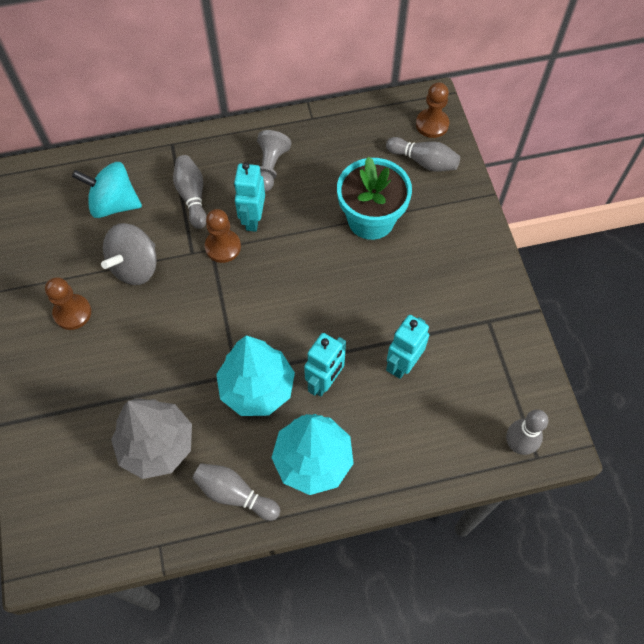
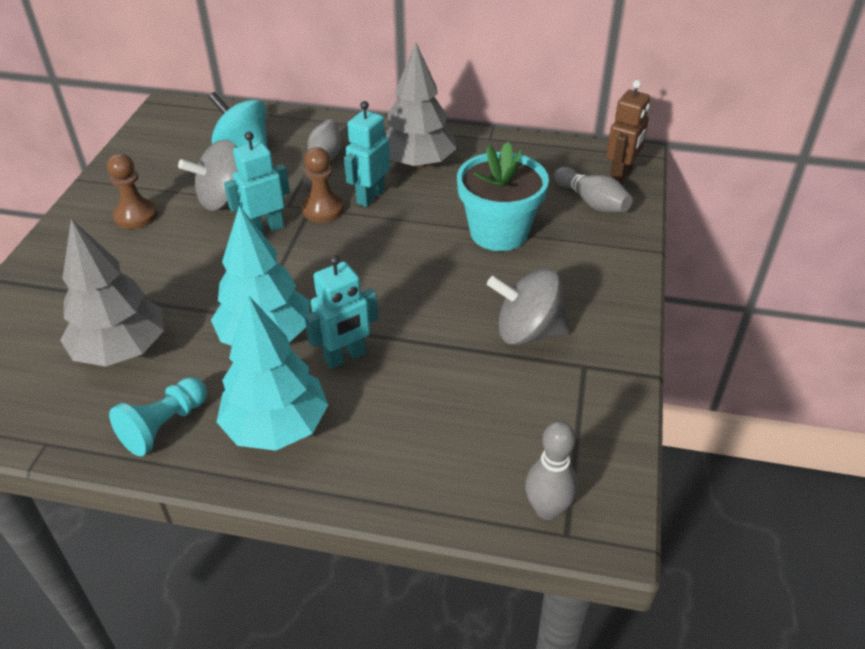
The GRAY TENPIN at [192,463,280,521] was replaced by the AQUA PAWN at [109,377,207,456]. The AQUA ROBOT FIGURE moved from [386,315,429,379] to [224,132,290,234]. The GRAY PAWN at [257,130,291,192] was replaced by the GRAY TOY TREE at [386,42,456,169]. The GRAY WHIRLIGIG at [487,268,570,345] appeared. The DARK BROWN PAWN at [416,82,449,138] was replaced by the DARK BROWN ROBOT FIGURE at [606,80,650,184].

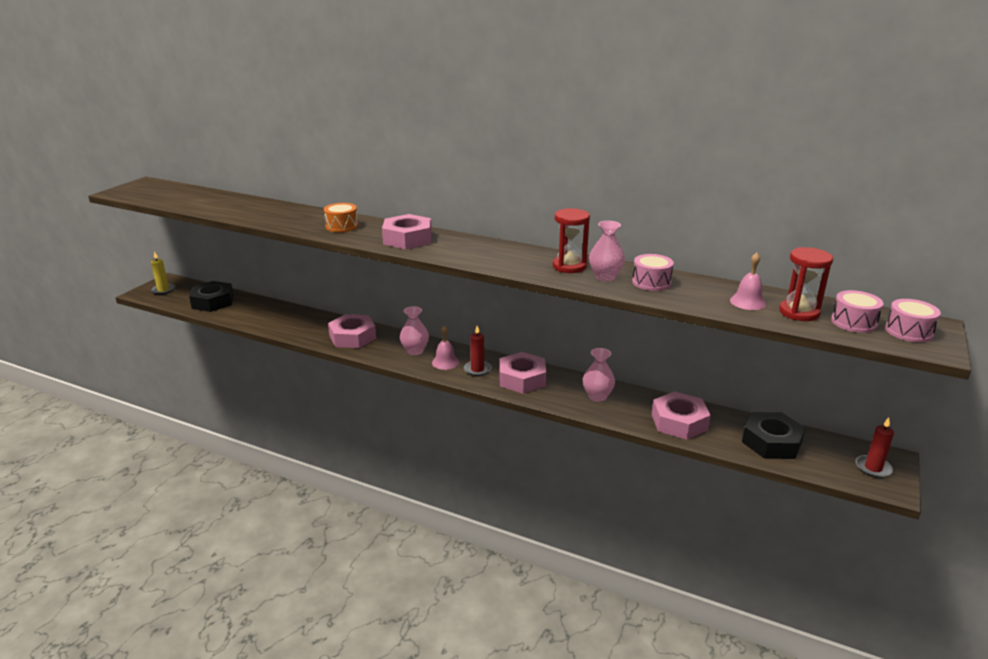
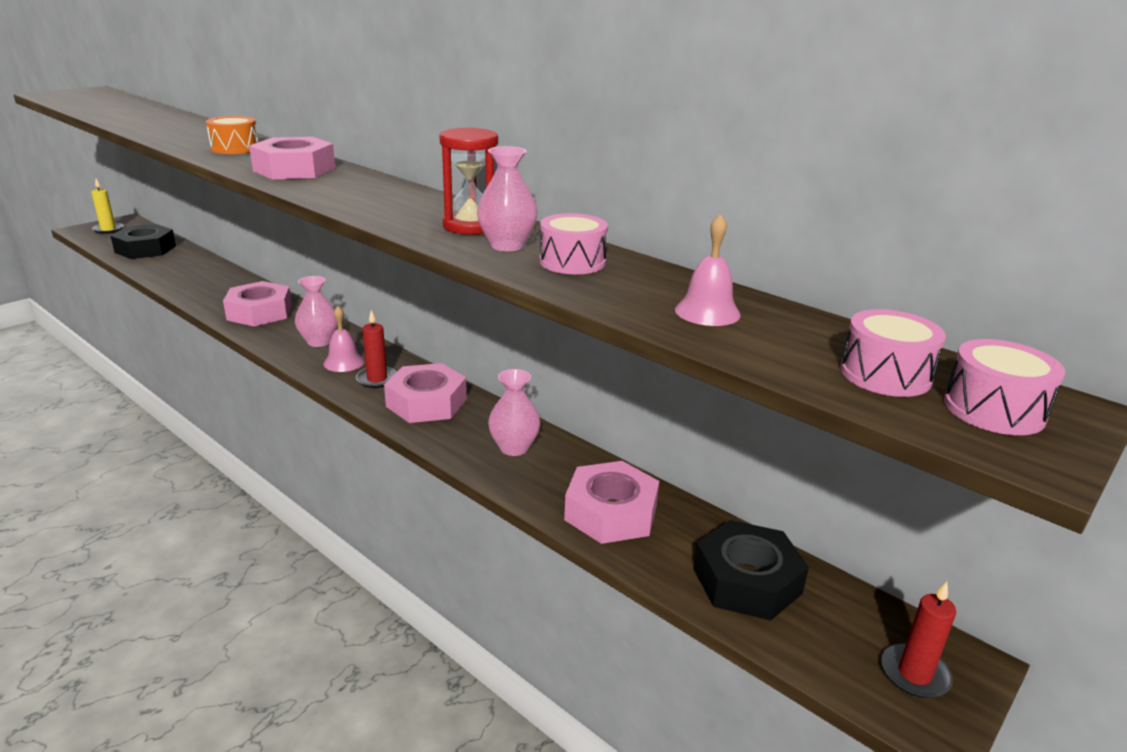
The RED SAND TIMER at [779,247,833,321] disappeared.

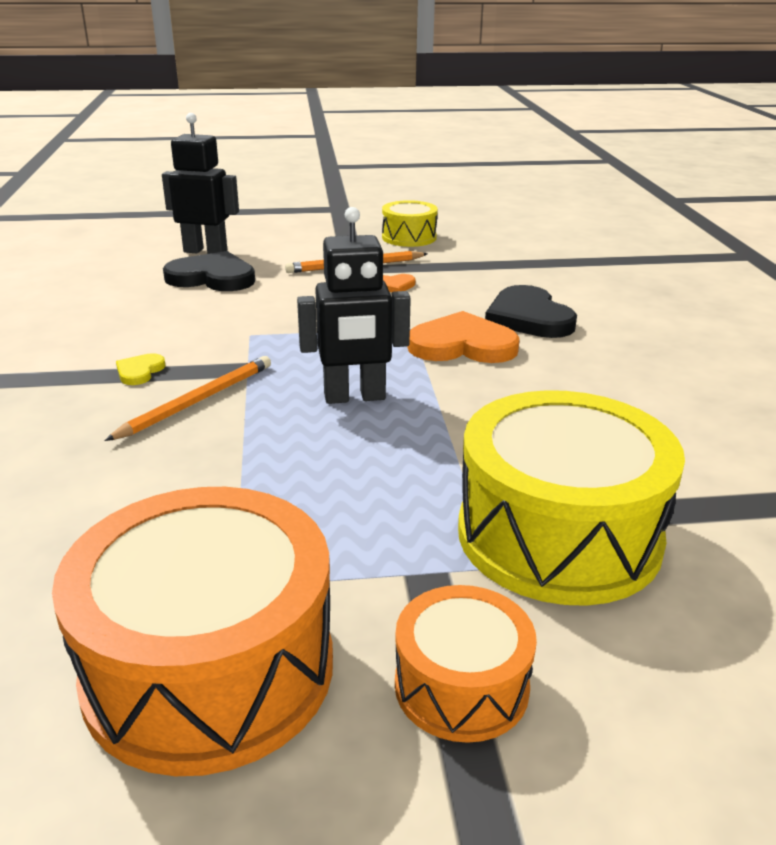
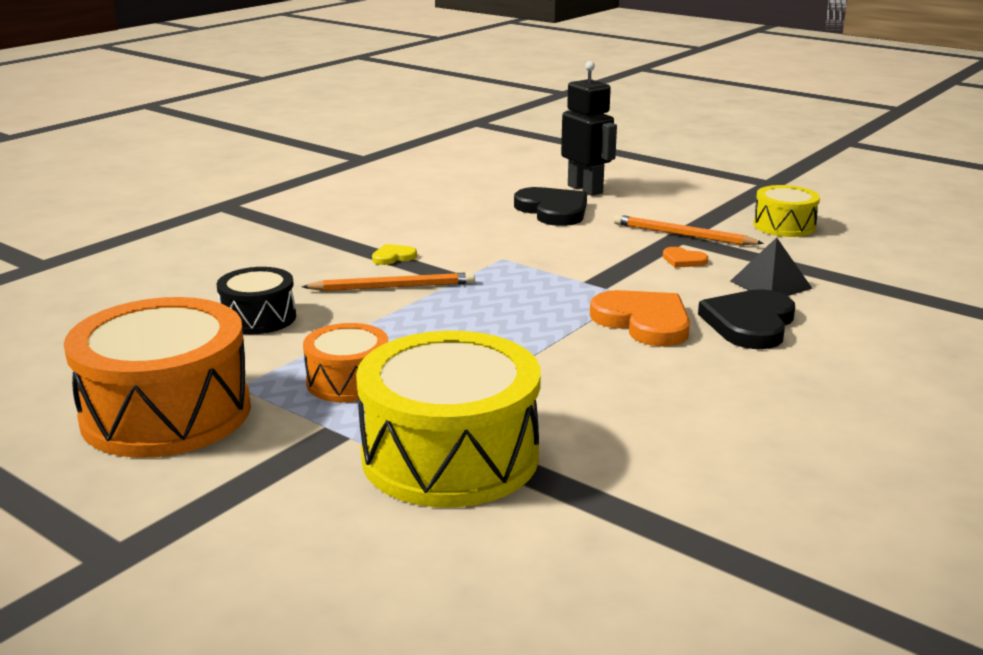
The BLACK DRUM at [217,267,296,334] appeared. The ORANGE-COLOURED DRUM moved from [395,585,537,743] to [303,323,388,402]. The BLACK PYRAMID at [730,237,813,296] appeared. The BLACK ROBOT FIGURE at [297,207,411,404] disappeared.

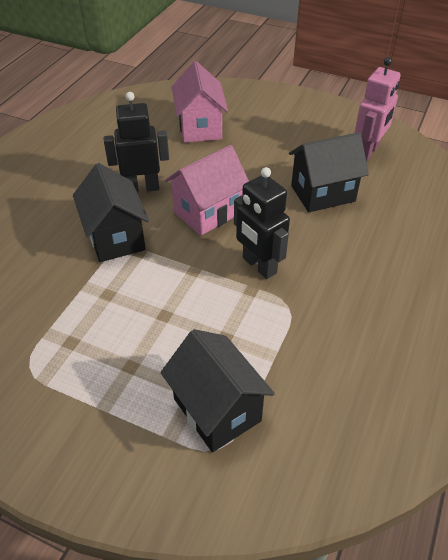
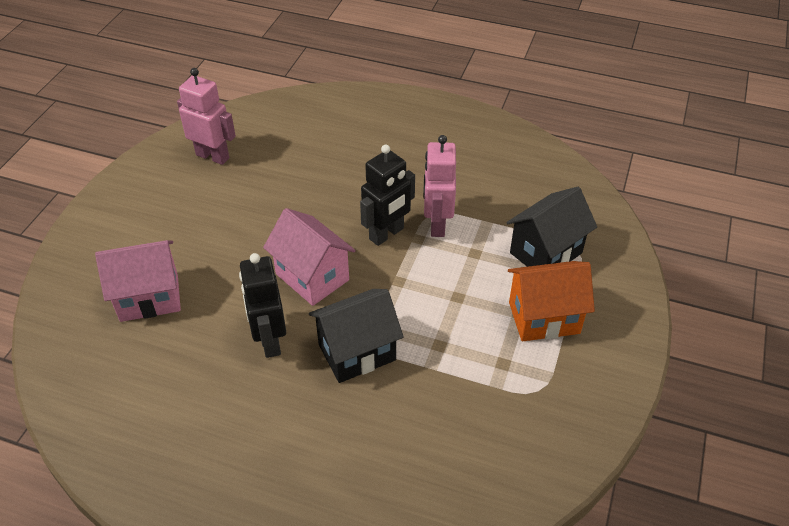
The PINK ROBOT FIGURE at [423,135,456,237] appeared. The ORANGE-COLOURED HOUSE at [508,261,595,341] appeared. The BLACK HOUSE at [289,132,369,212] disappeared.

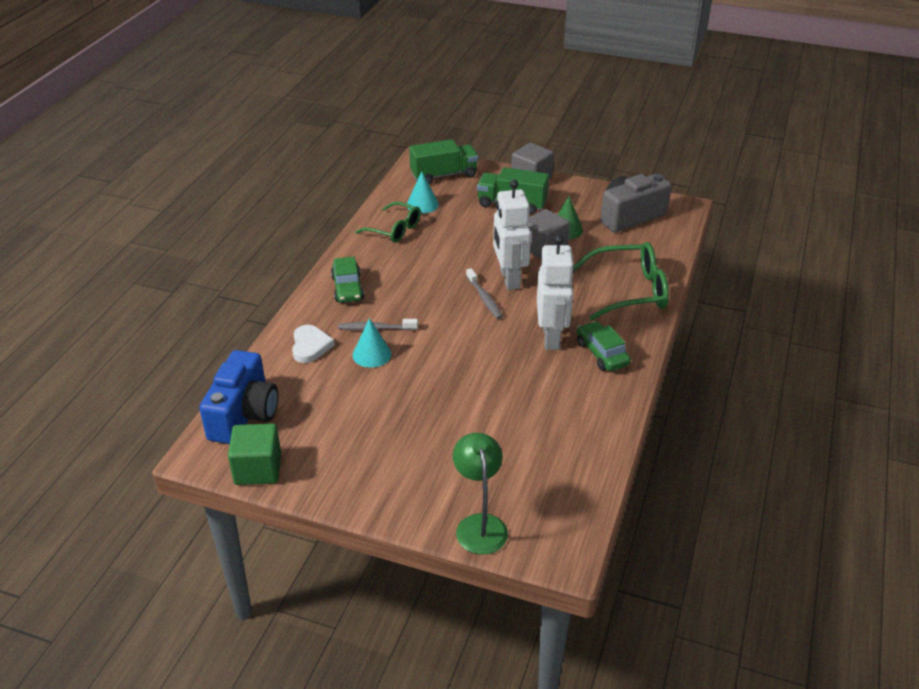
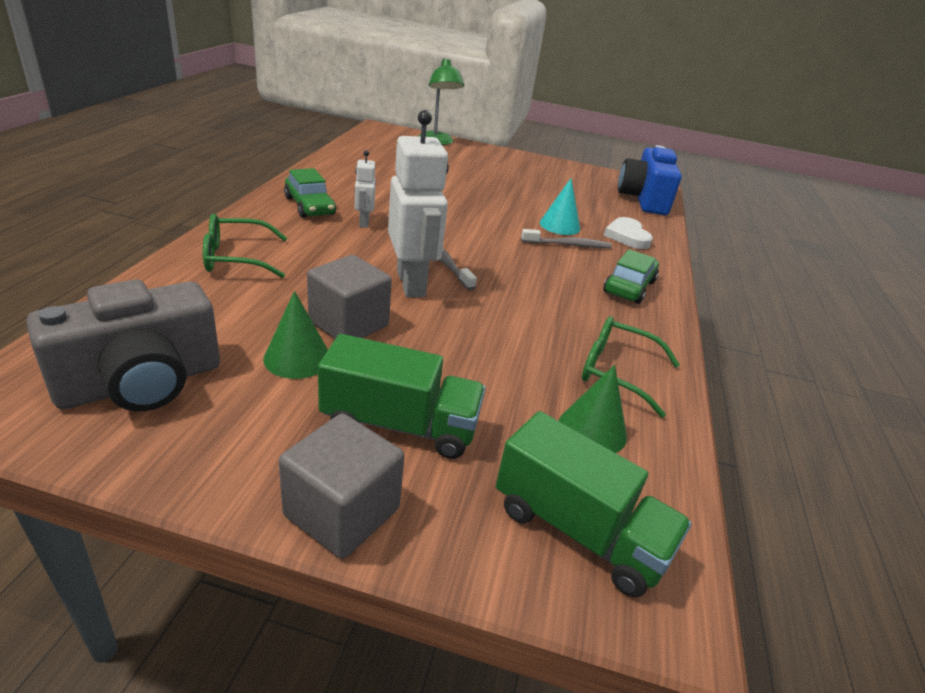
The GREEN SPECTACLES at [574,242,669,320] changed to 0.65 times the size. The SNOW-WHITE ROBOT FIGURE at [537,235,575,350] changed to 0.51 times the size. The GREEN TOY TRUCK at [409,139,478,184] turned 120 degrees counterclockwise. The AQUA CONE SHAPE at [407,171,439,214] became the GREEN CONE SHAPE at [559,365,627,453]. The GREEN TOY CAR at [331,257,364,303] turned 45 degrees clockwise. The GREEN SOLID CUBE at [228,423,281,485] disappeared.

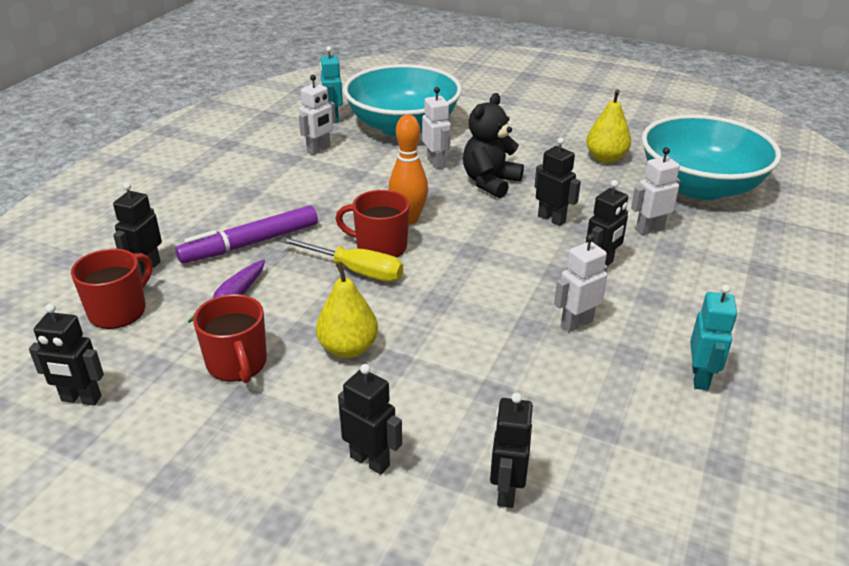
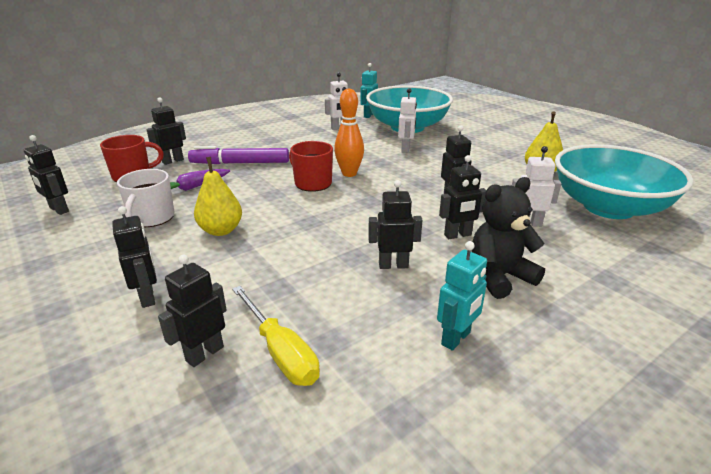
The RED COFFEE MUG at [193,294,267,383] became the SNOW-WHITE COFFEE MUG at [117,169,174,227]. The BRIGHT YELLOW SCREWDRIVER moved from [280,237,403,282] to [232,286,320,386]. The SNOW-WHITE ROBOT FIGURE at [554,234,608,332] became the BLACK ROBOT FIGURE at [368,180,422,269]. The BLACK STUFFED BEAR moved from [463,93,524,198] to [471,177,545,299].

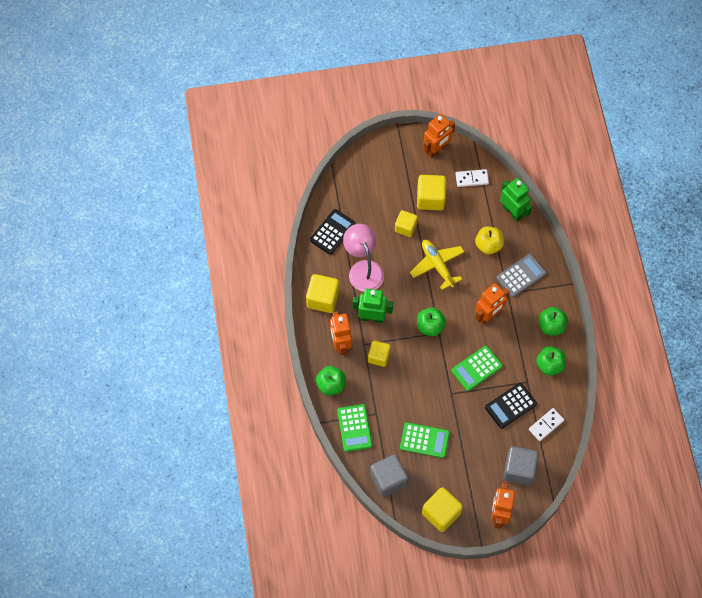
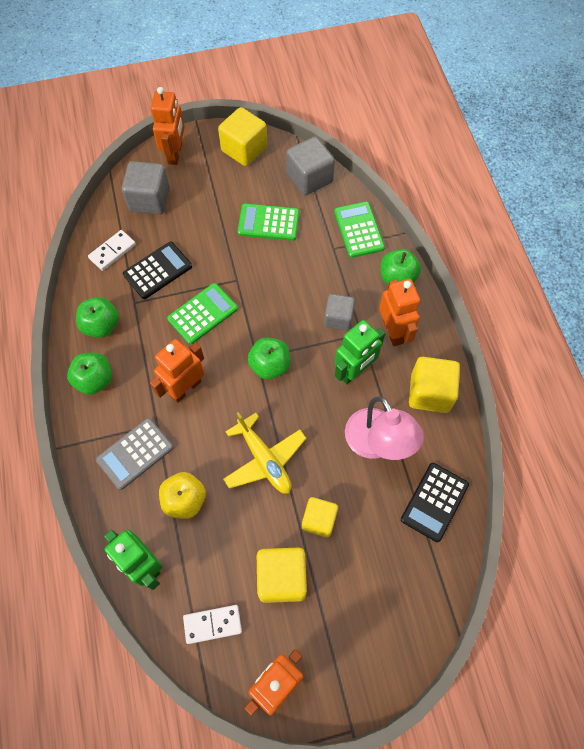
The BRIGHT YELLOW SOLID CUBE at [368,340,390,367] became the GRAY SOLID CUBE at [324,294,355,331]. The GREEN ROBOT FIGURE at [353,289,393,323] turned 45 degrees counterclockwise.

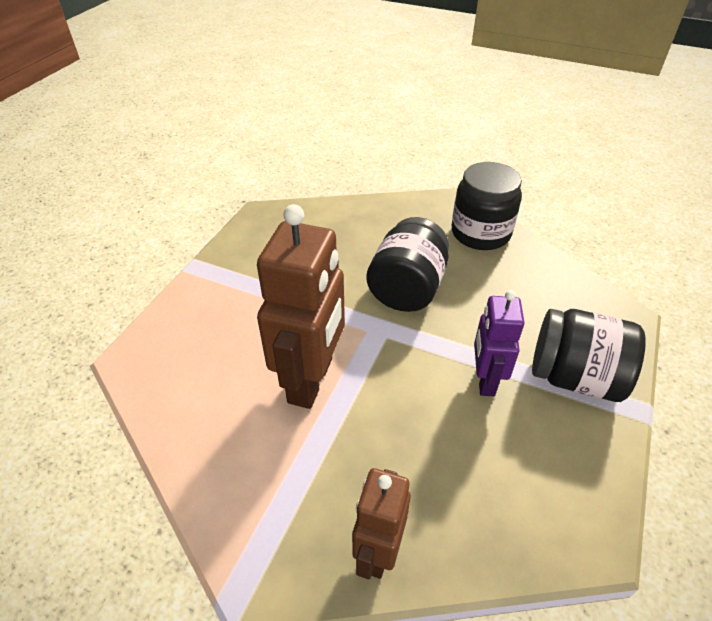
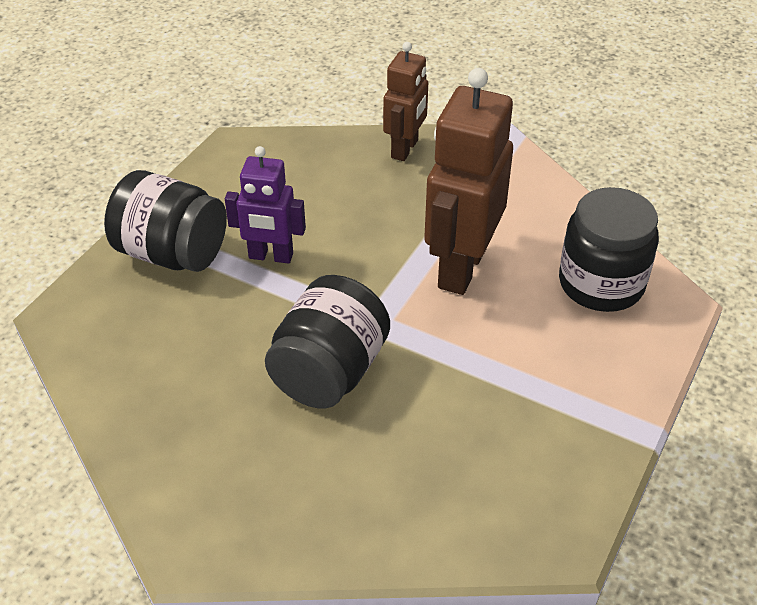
The PURPLE ROBOT FIGURE at [474,290,524,396] turned 90 degrees clockwise. The BLACK JAR moved from [452,162,522,250] to [559,187,659,312].

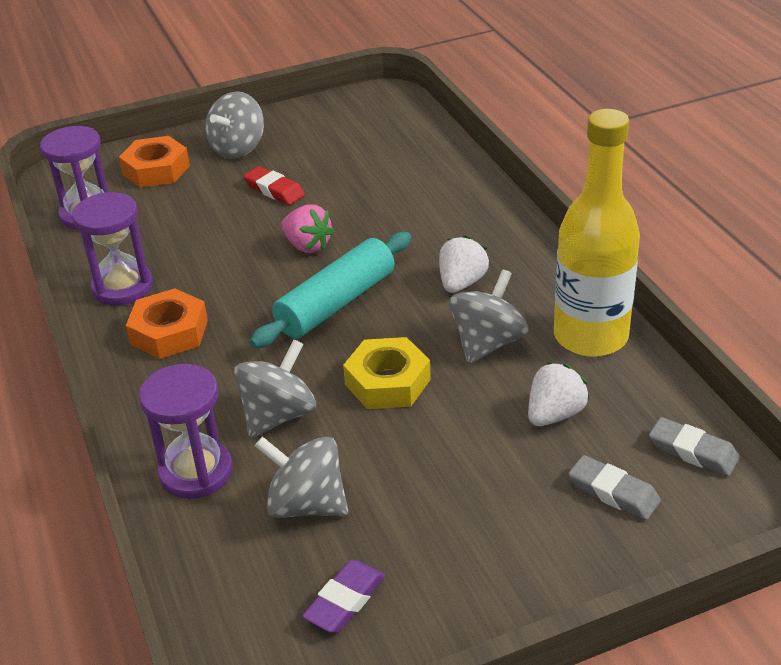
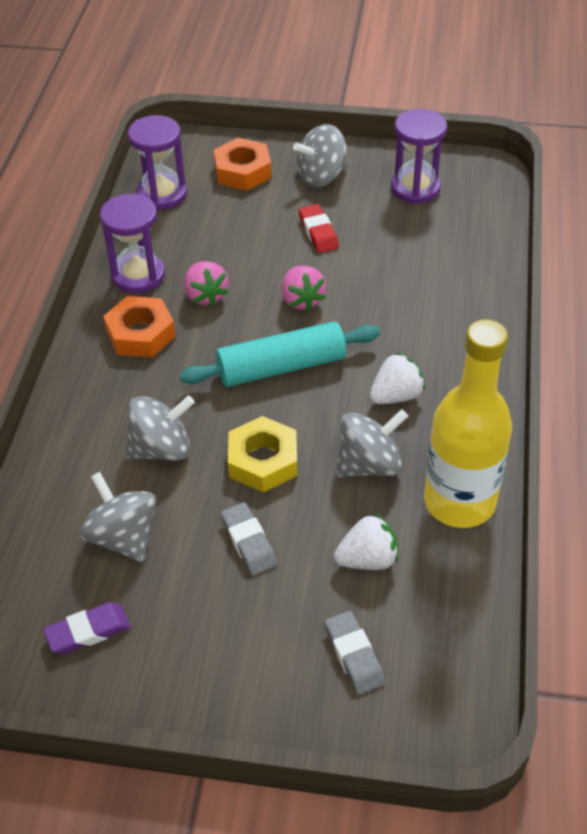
The PINK BERRY at [184,261,229,307] appeared. The GRAY GUM ERASER moved from [649,417,740,476] to [221,502,277,575]. The PURPLE SAND TIMER moved from [139,364,233,499] to [391,109,447,204].

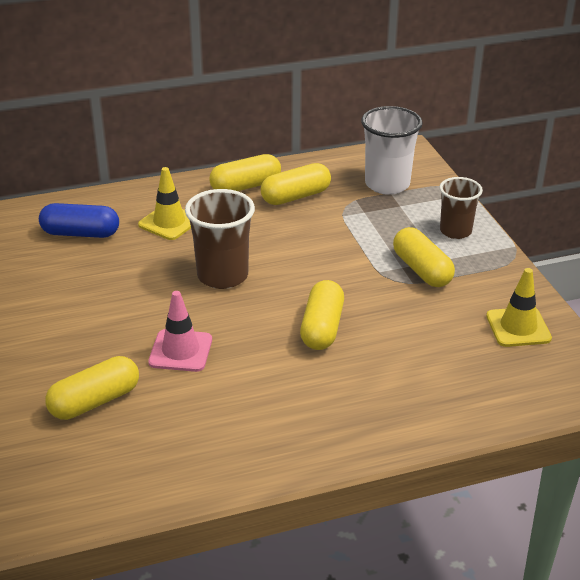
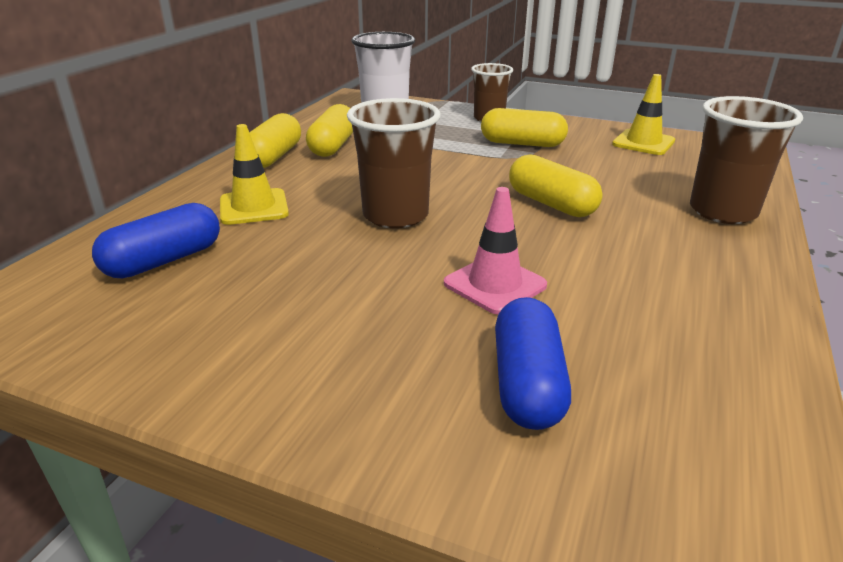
The BRIGHT YELLOW CAPSULE at [45,356,139,420] became the BLUE CAPSULE at [495,297,571,430]. The DARK BROWN BEAKER at [690,96,803,224] appeared.

